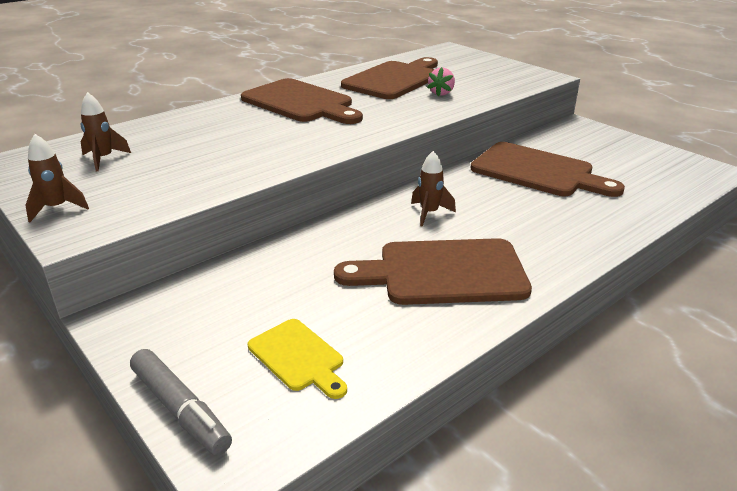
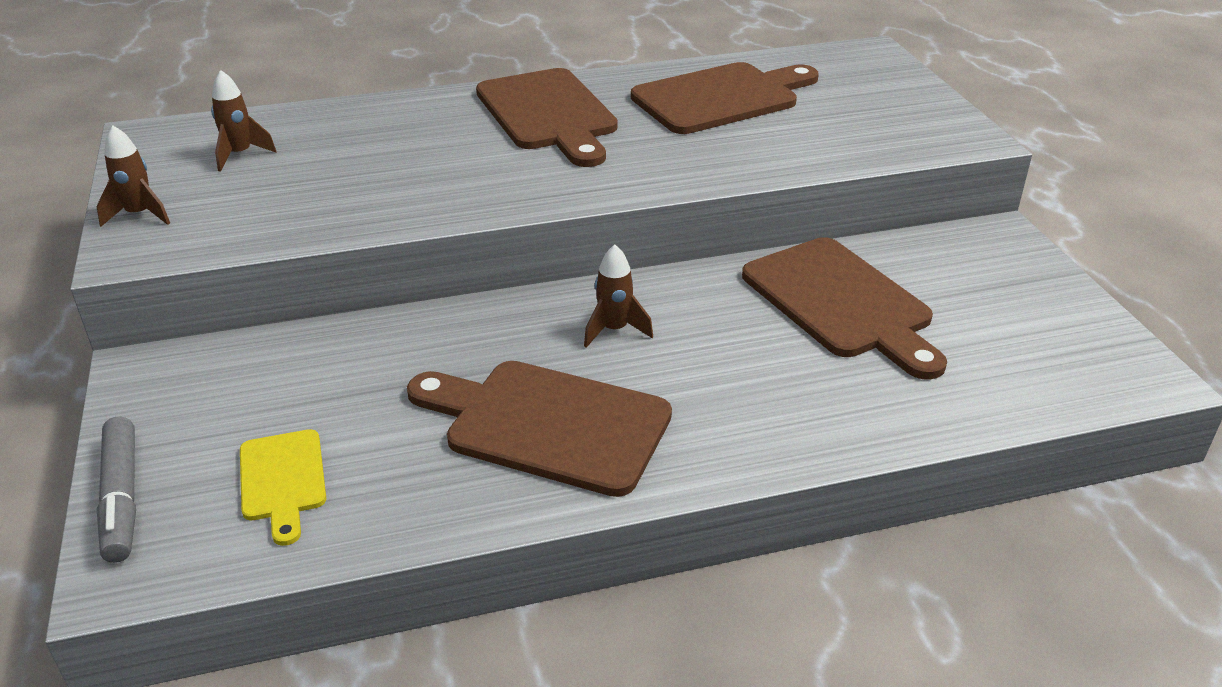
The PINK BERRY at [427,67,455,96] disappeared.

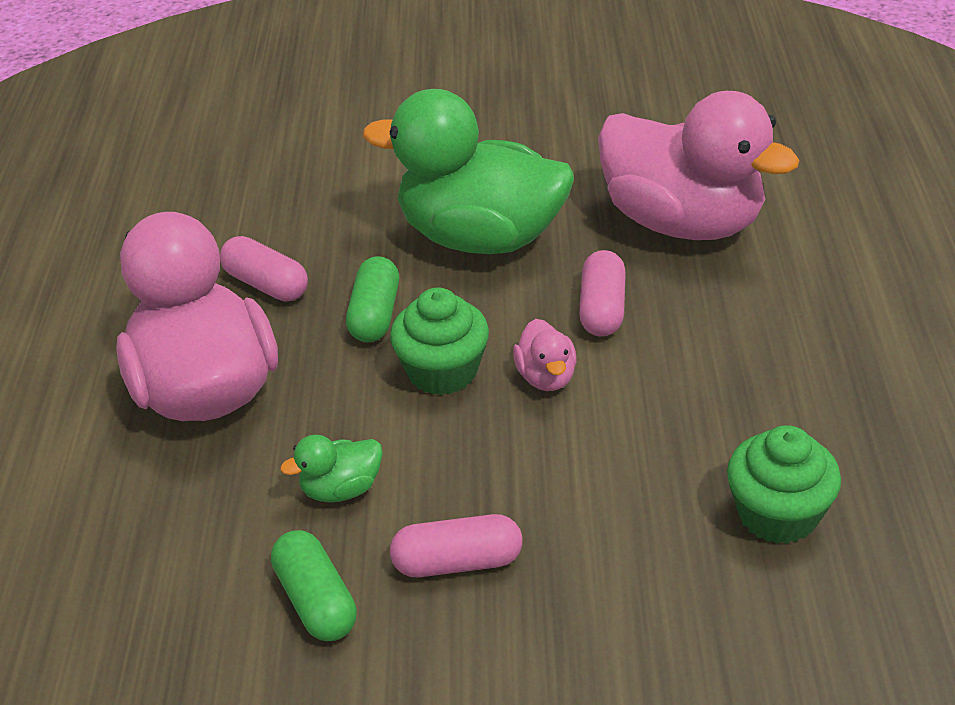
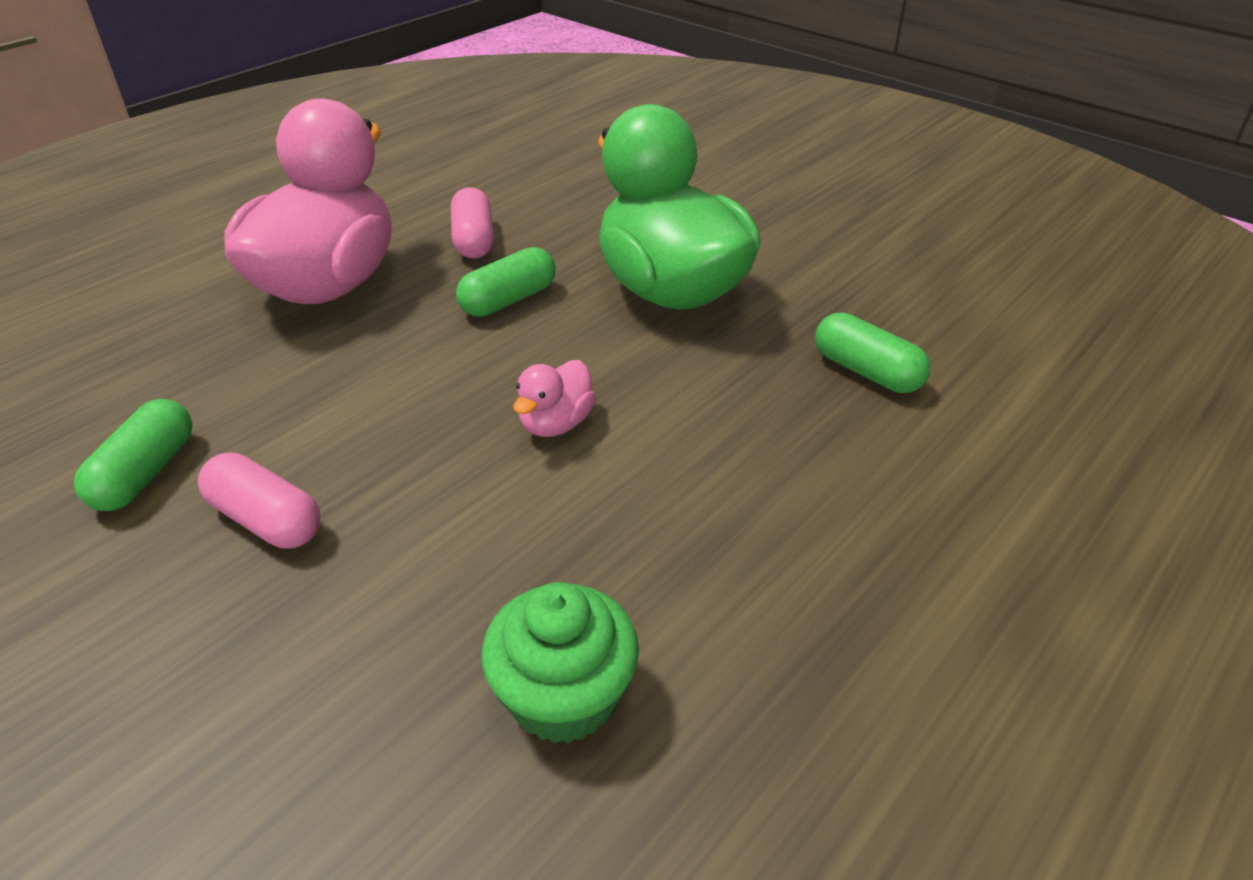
The PINK TOY DUCK at [598,91,799,240] was replaced by the GREEN CAPSULE at [815,313,931,393]. The GREEN TOY DUCK at [280,435,383,503] disappeared. The GREEN CUPCAKE at [390,288,489,395] disappeared. The PINK CAPSULE at [579,250,626,336] disappeared.

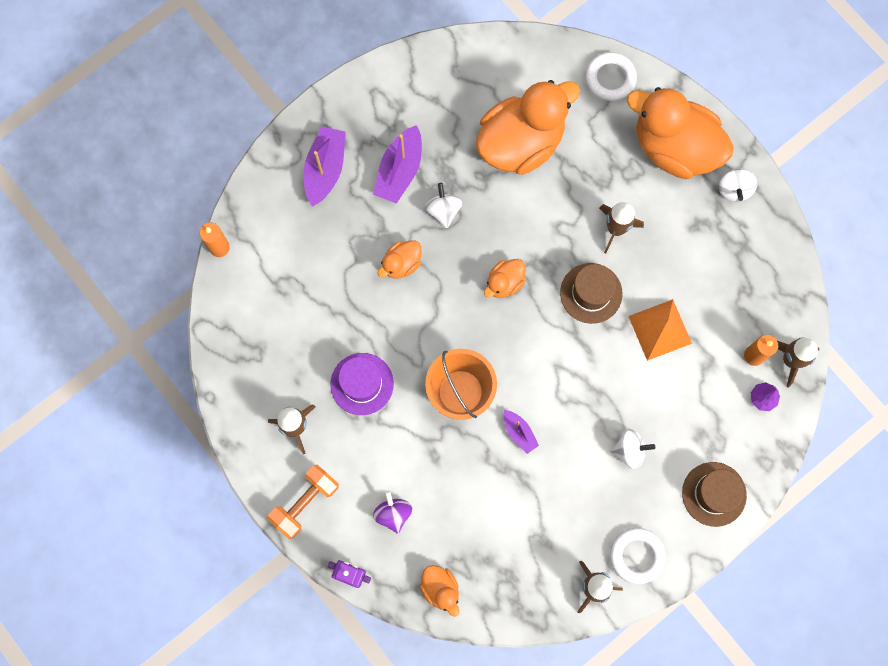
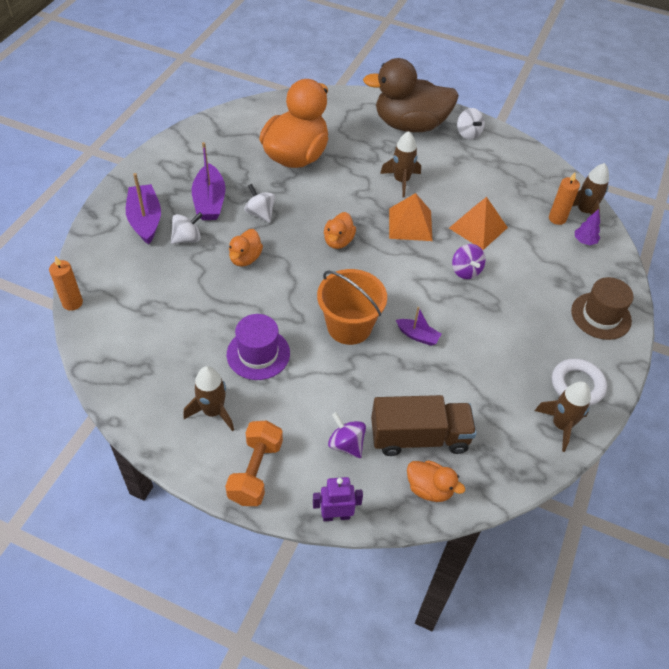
The SNOW-WHITE WHIRLIGIG moved from [610,429,655,469] to [171,212,203,244]. The ORANGE-COLOURED TOY DUCK at [627,87,734,179] became the DARK BROWN TOY DUCK at [363,58,459,132]. The DARK BROWN TOY TRUCK at [371,395,477,456] appeared. The DARK BROWN TOP HAT at [560,263,623,324] was replaced by the ORANGE-COLOURED PYRAMID at [389,193,433,241]. The PURPLE WHIRLIGIG at [452,244,485,279] appeared. The SNOW-WHITE RING at [585,52,637,101] disappeared.

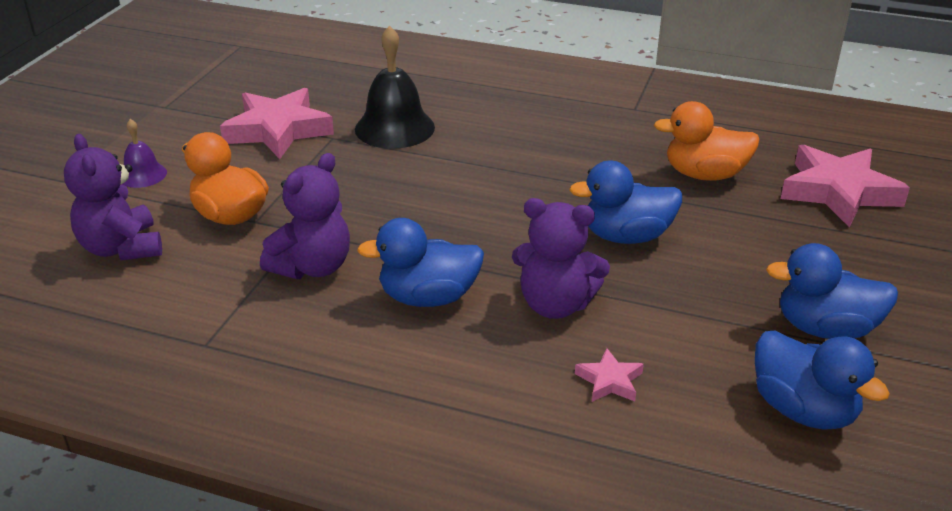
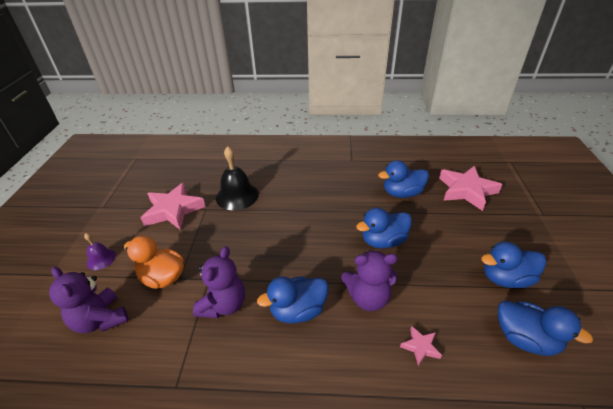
The ORANGE-COLOURED TOY DUCK at [654,101,759,181] became the BLUE TOY DUCK at [378,160,429,198].

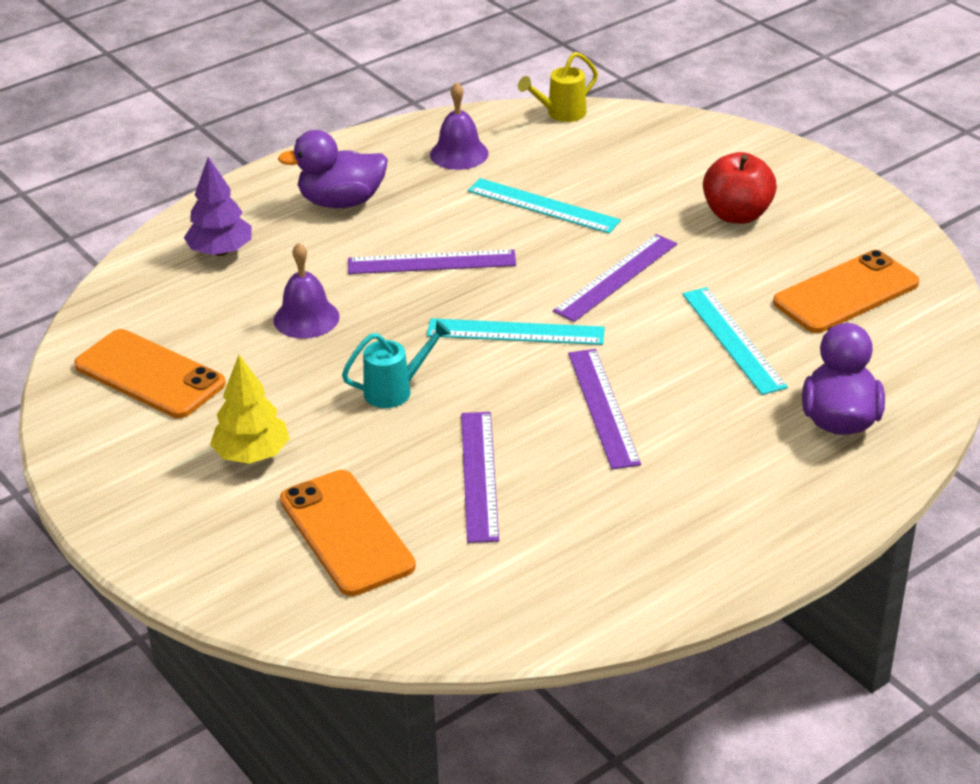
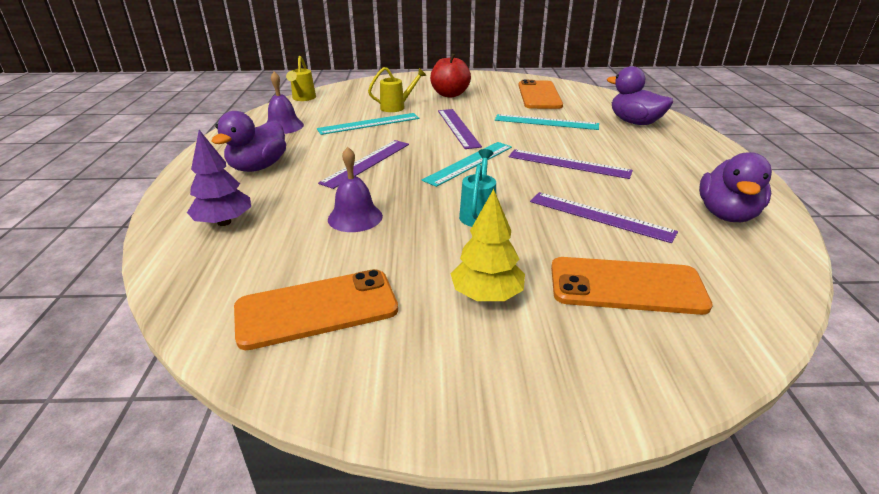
The BRIGHT YELLOW WATERING CAN at [368,67,426,112] appeared. The PURPLE TOY DUCK at [699,152,772,222] appeared.

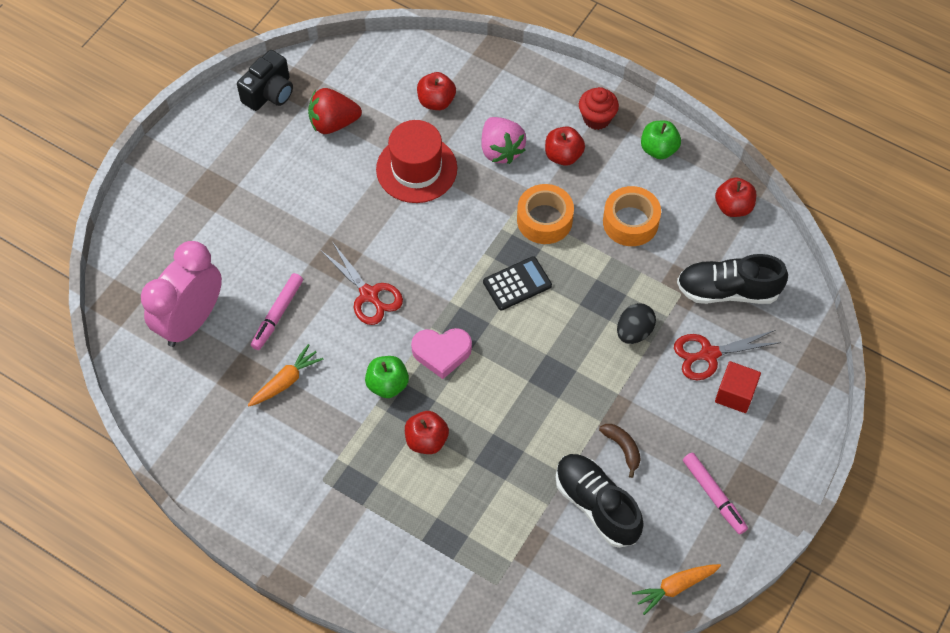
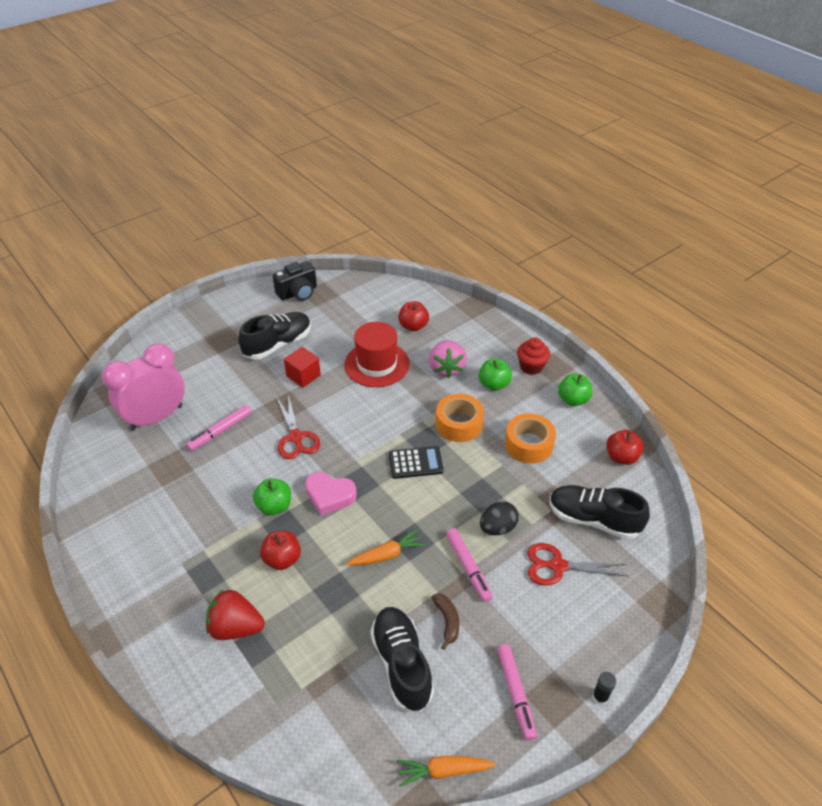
The RED BERRY moved from [308,88,362,134] to [206,590,265,640]. The BLACK SNEAKER at [239,312,311,360] appeared. The RED SOLID CUBE moved from [715,361,761,413] to [284,347,321,388]. The ORANGE-COLOURED TOY CARROT moved from [248,344,323,406] to [346,529,426,566]. The PINK MARKER at [446,528,493,602] appeared. The RED APPLE at [545,126,585,166] became the GREEN APPLE at [478,359,512,391]. The BLACK GLUE at [592,672,616,705] appeared.

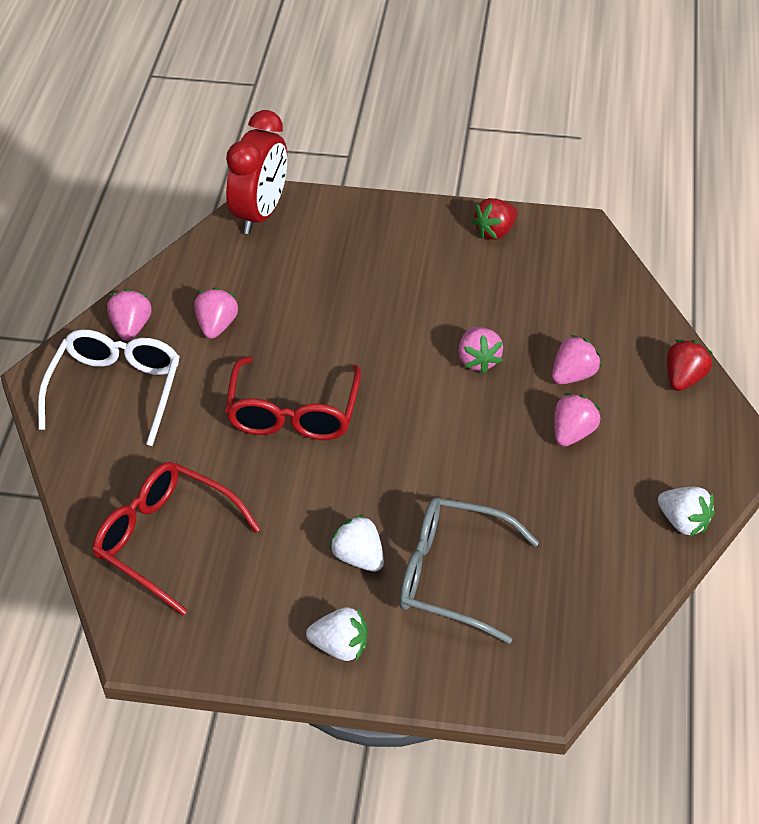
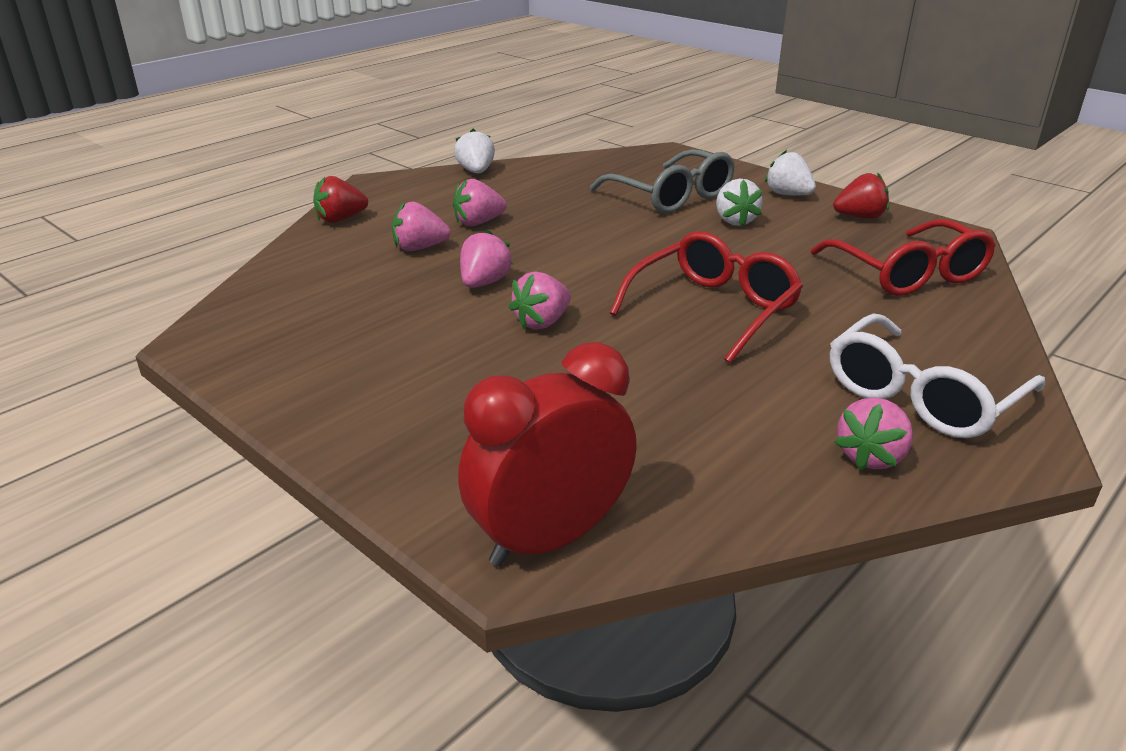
The PINK BERRY moved from [194,287,238,339] to [509,272,571,330]. The RED BERRY moved from [472,198,518,240] to [833,172,889,219].

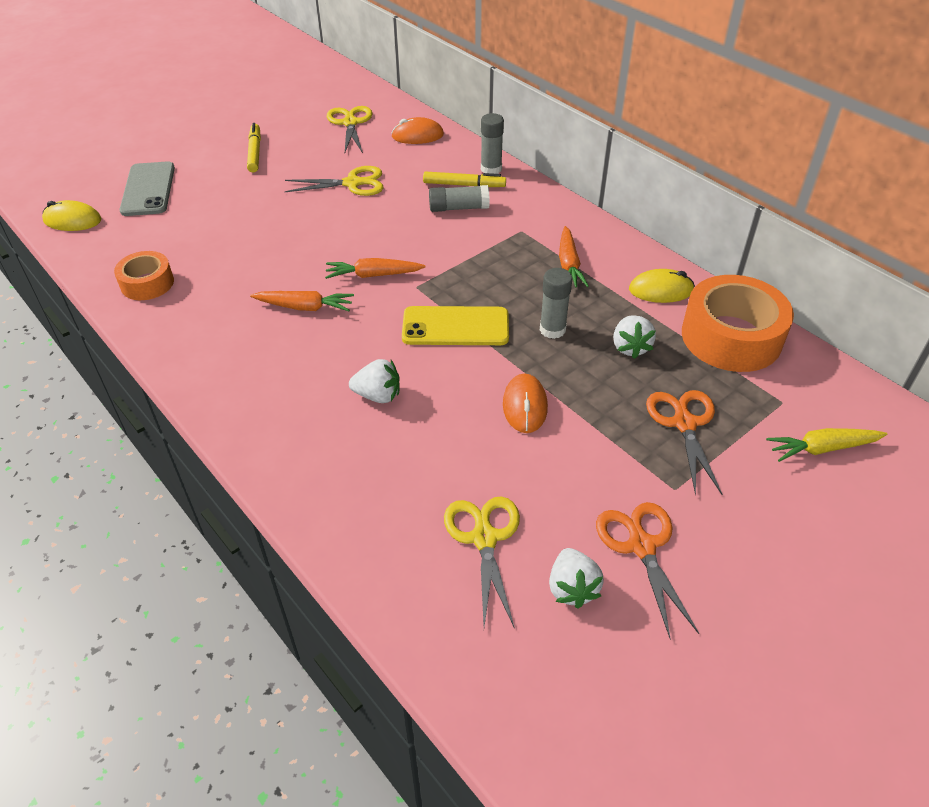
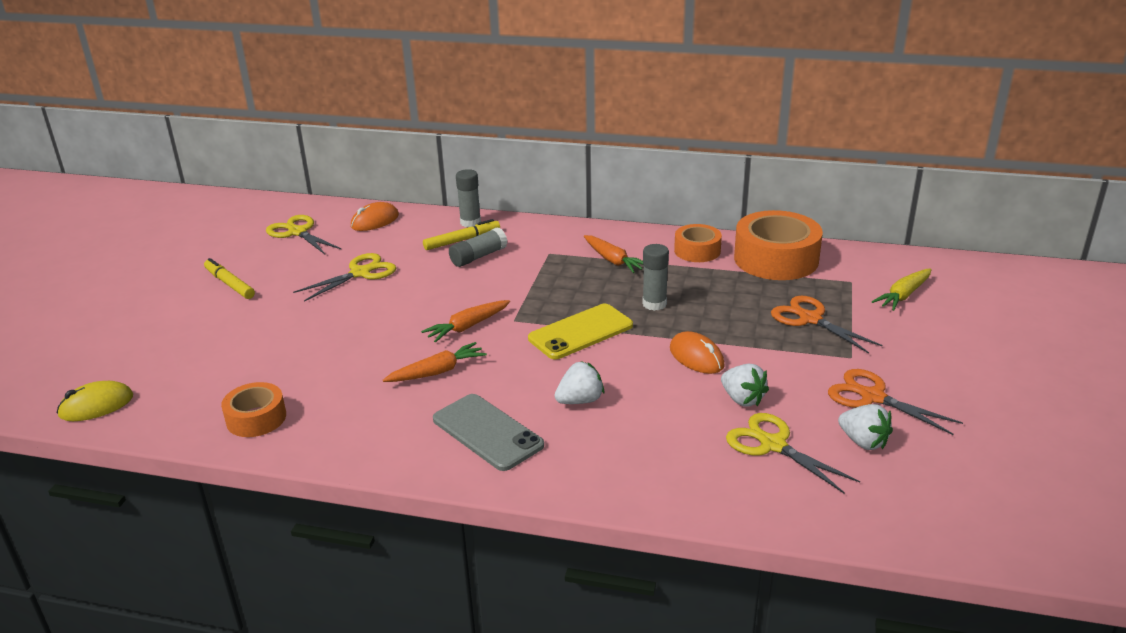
The GRAY SMARTPHONE moved from [120,161,175,216] to [433,394,544,471]. The BRIGHT YELLOW PC MOUSE at [629,269,695,303] was replaced by the ORANGE-COLOURED ROLL OF TAPE at [674,224,722,262]. The SNOW-WHITE BERRY moved from [613,315,656,359] to [721,364,769,407].

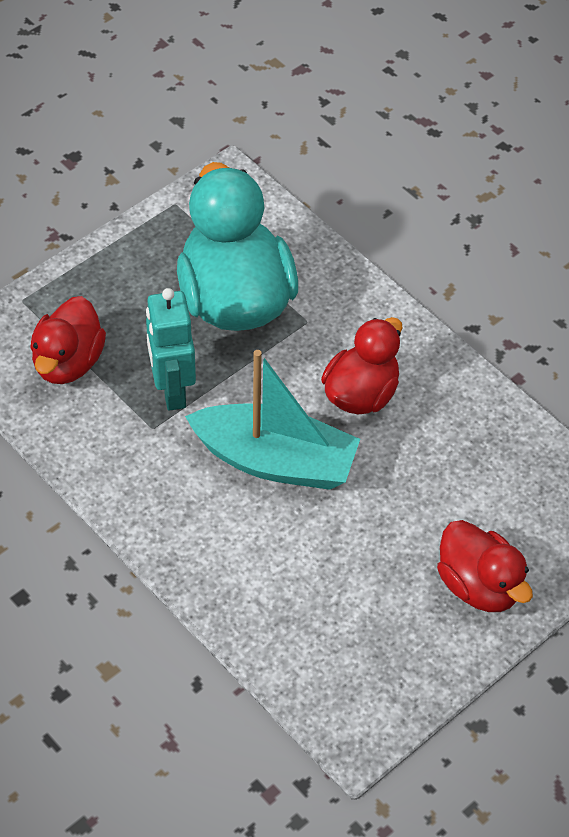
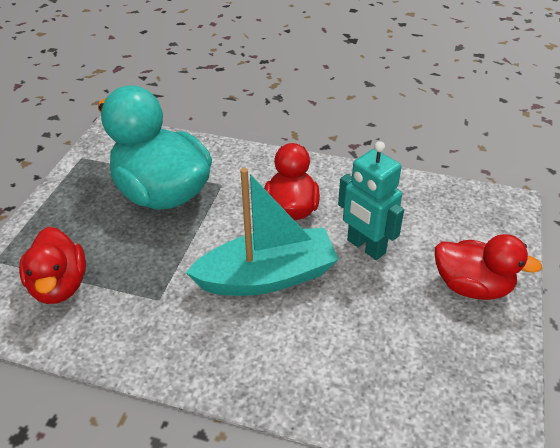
The AQUA ROBOT FIGURE moved from [146,288,196,411] to [338,141,404,260].

